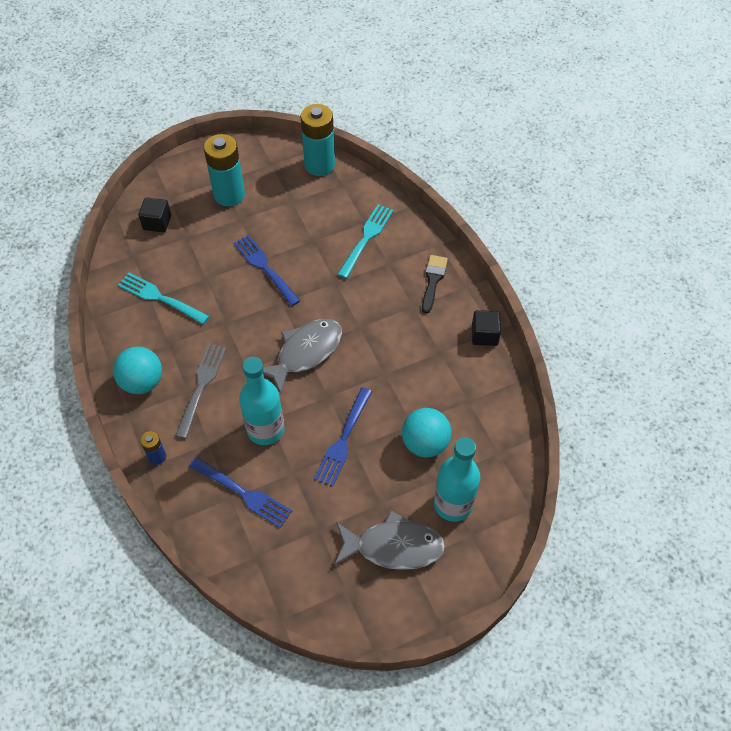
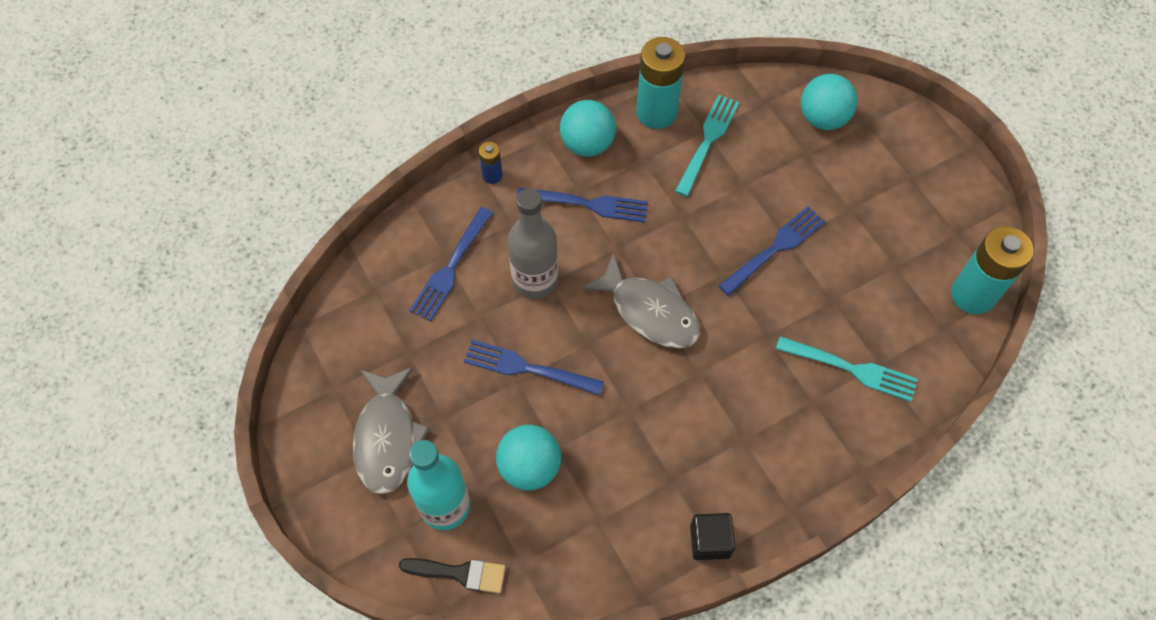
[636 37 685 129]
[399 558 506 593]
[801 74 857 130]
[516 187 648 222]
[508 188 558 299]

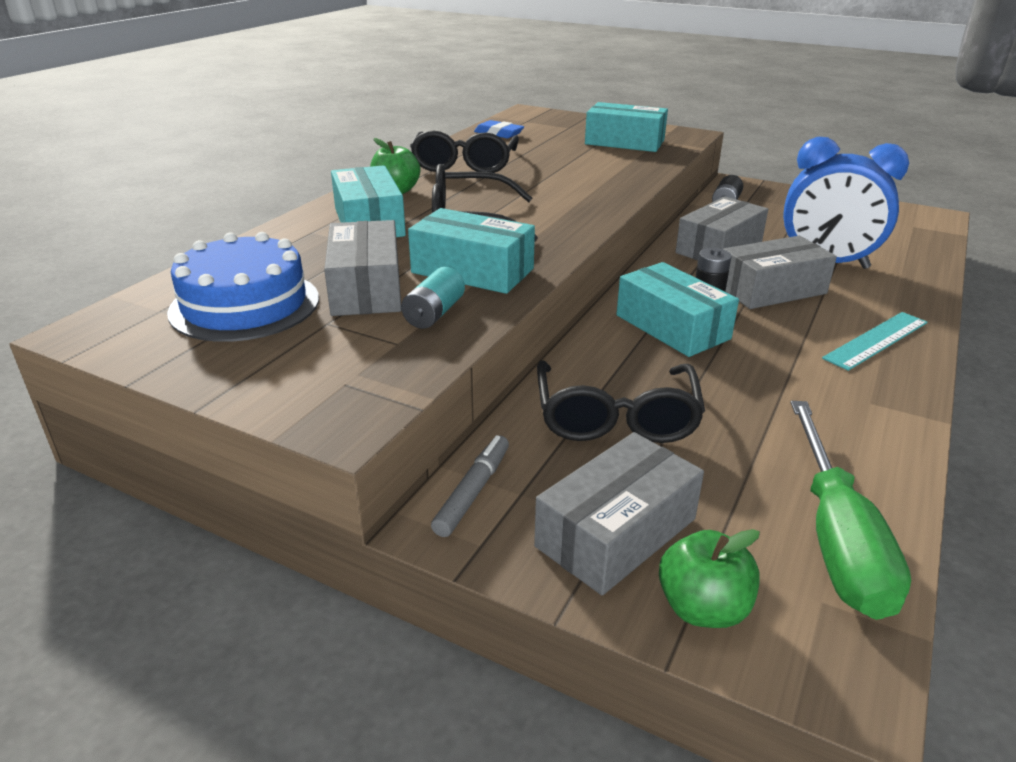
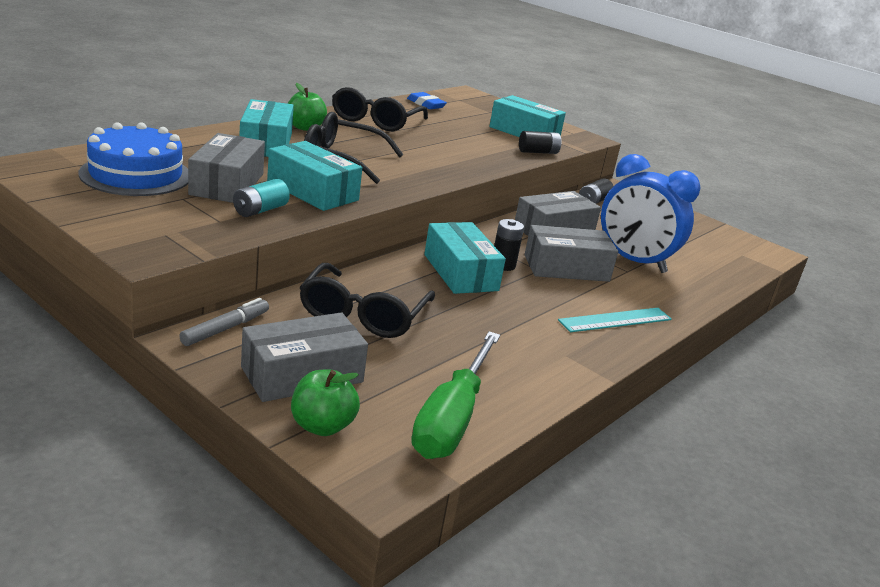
[519 131 561 154]

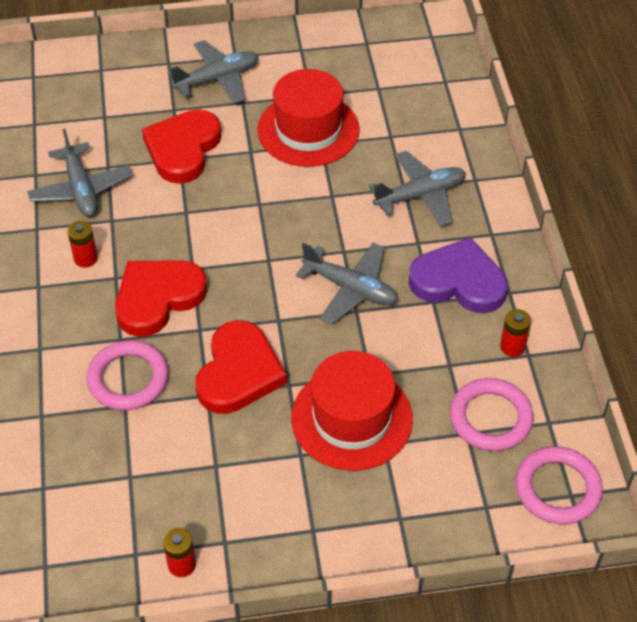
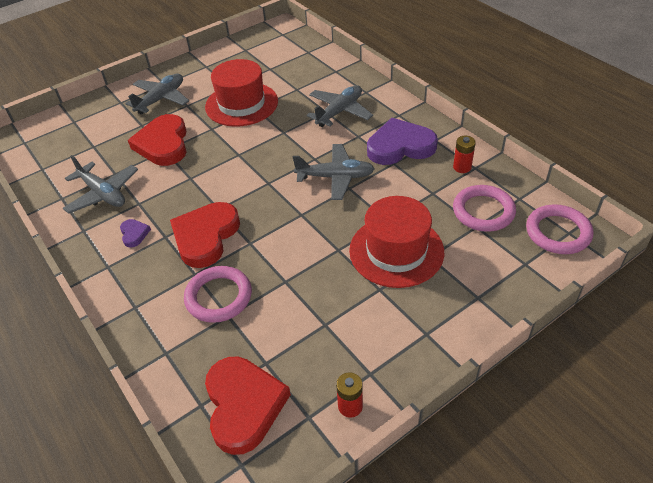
[205 356 291 455]
[120 219 151 247]

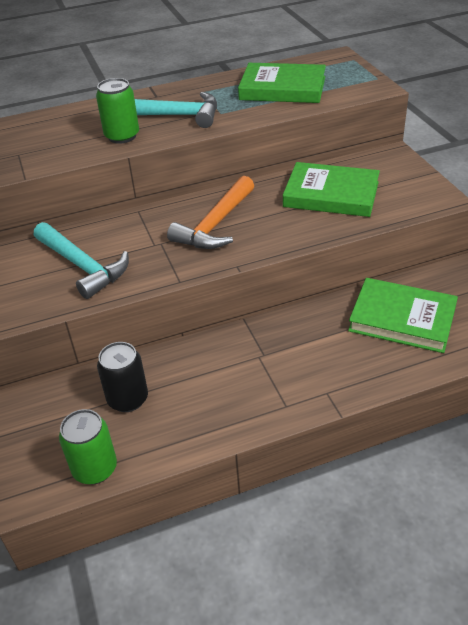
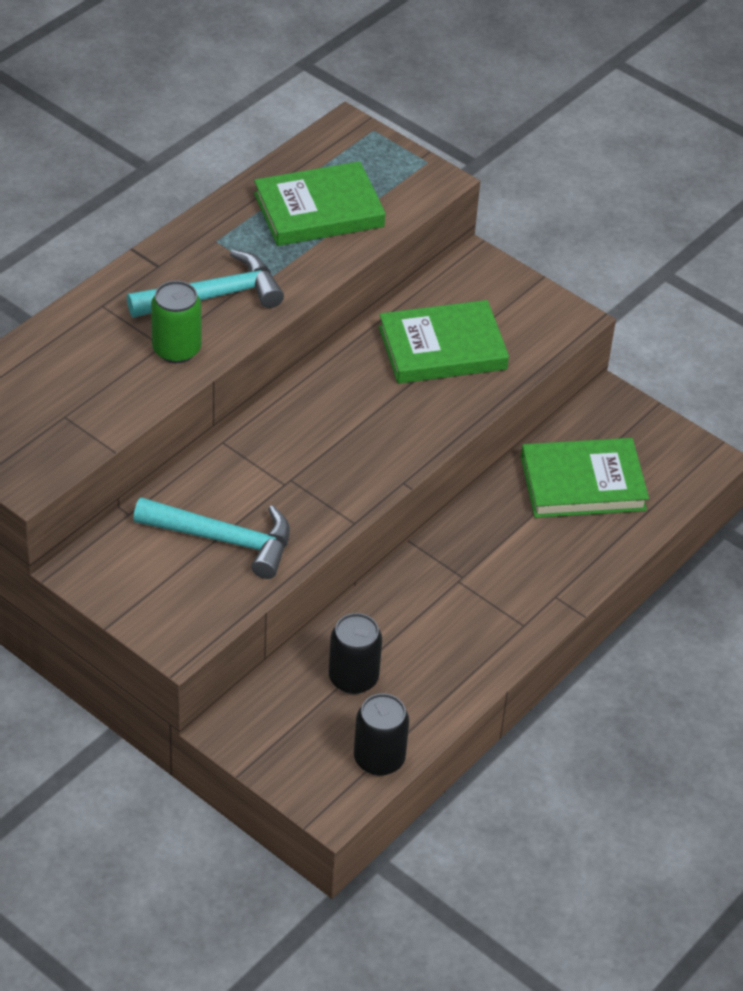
[167 176 254 249] (first image)
[354 693 409 776]

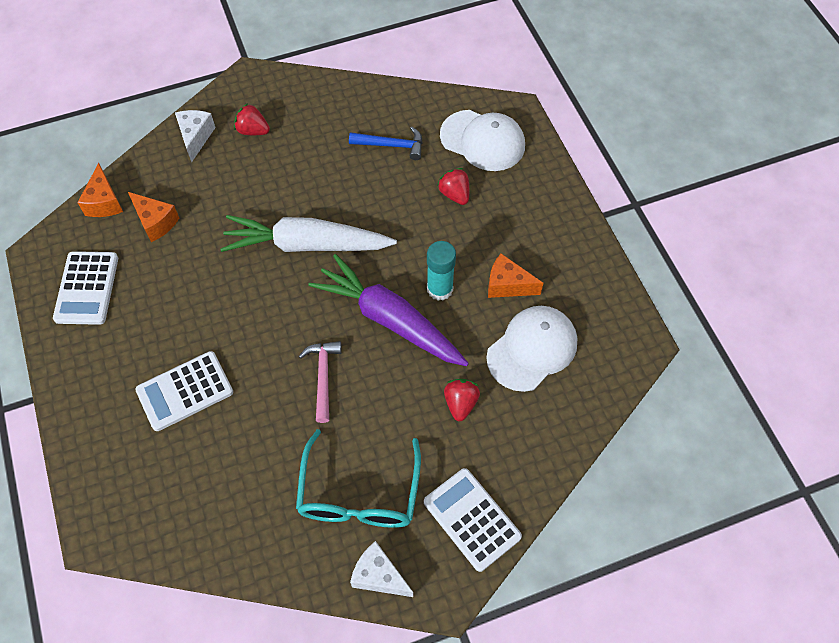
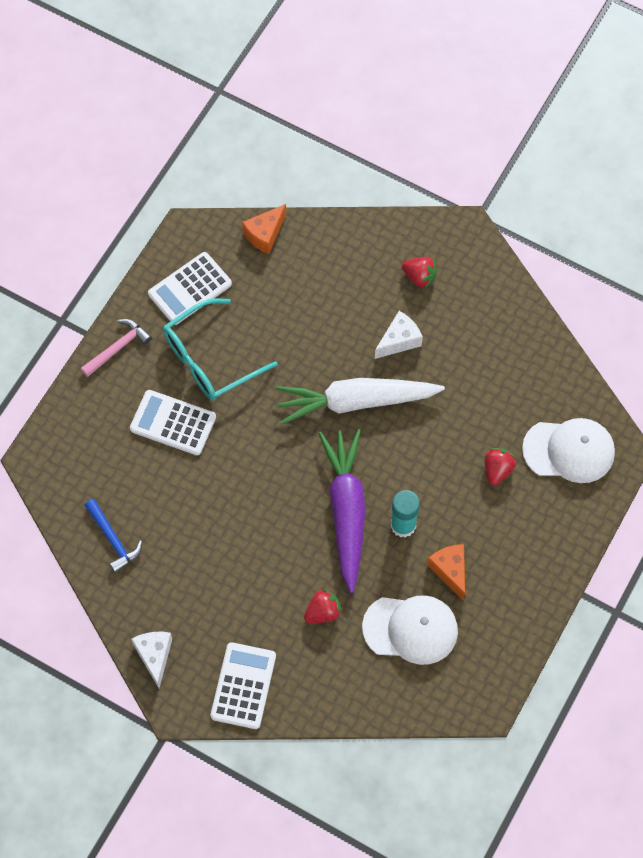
[128 192 179 242] (first image)
[375 311 423 359]
[163 298 278 400]
[81 319 152 377]
[84 499 142 573]
[276 378 445 425]
[402 257 437 288]
[522 418 615 483]

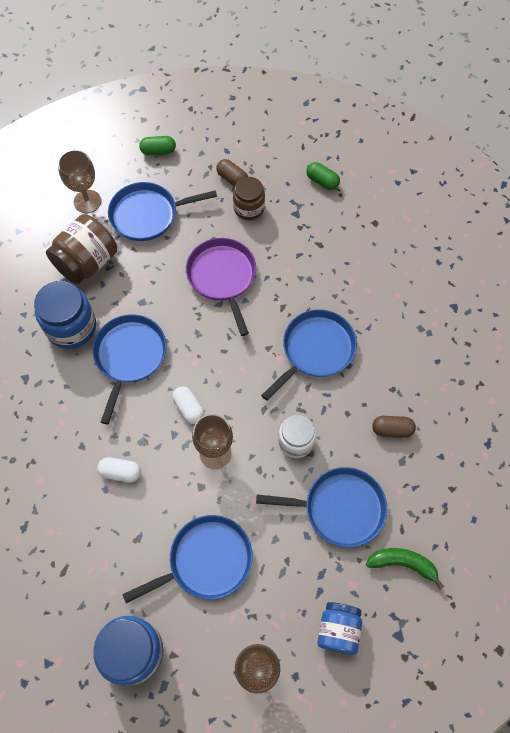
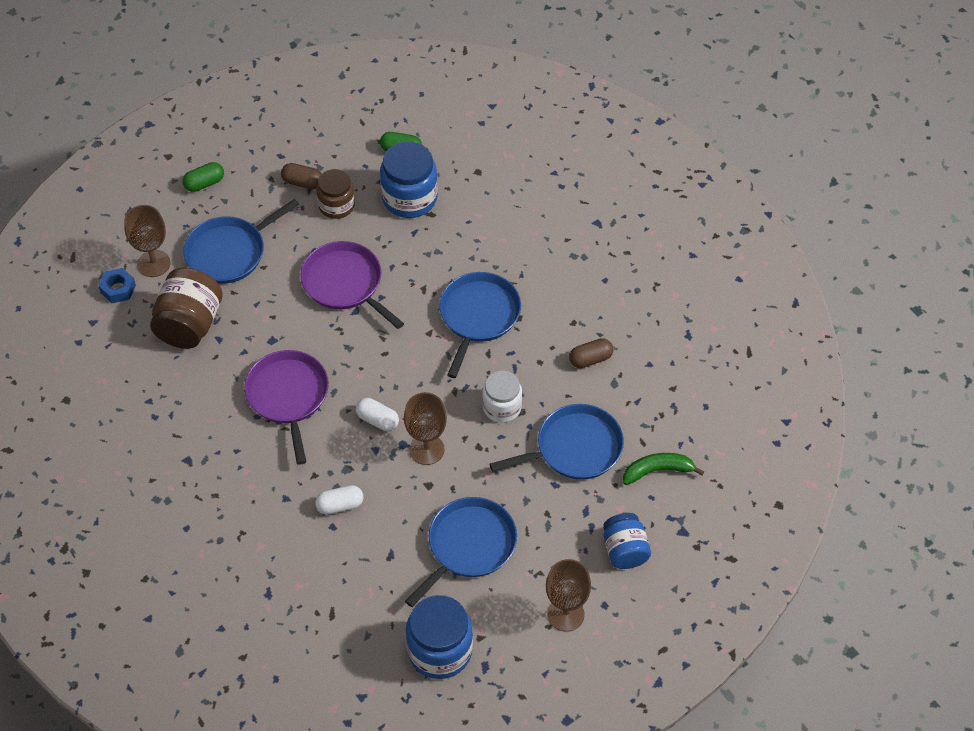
[98 268 136 303]
[380 142 438 218]
[244 350 329 465]

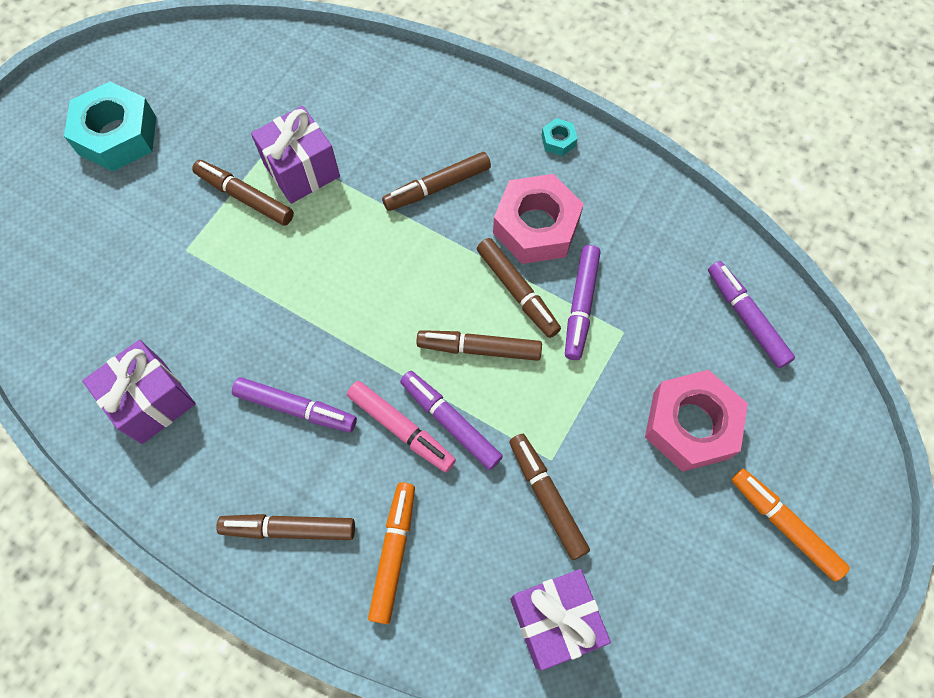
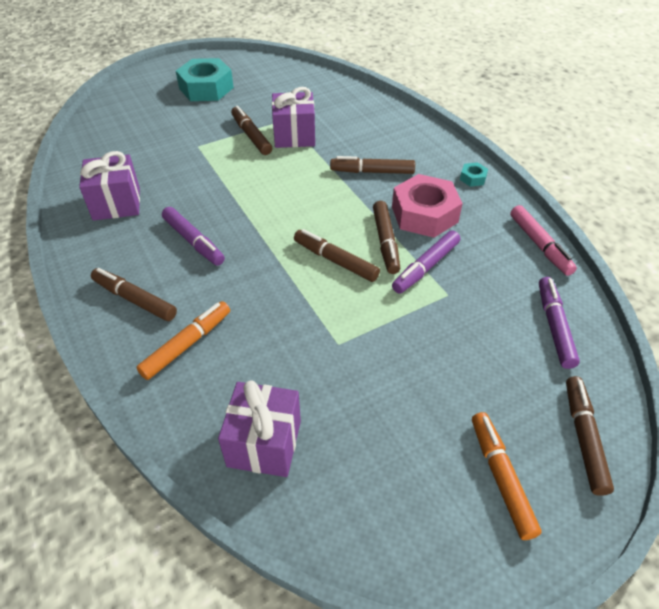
[400 371 503 470] (first image)
[645 370 748 472] (first image)
[510 205 577 276]
[566 376 614 496]

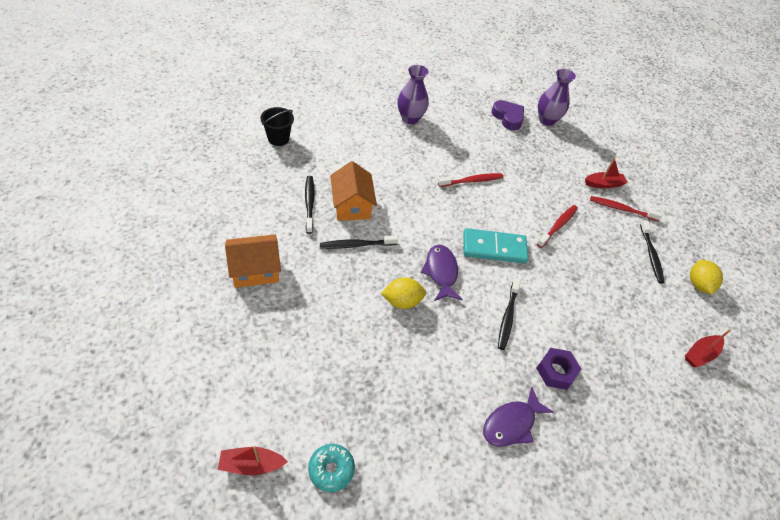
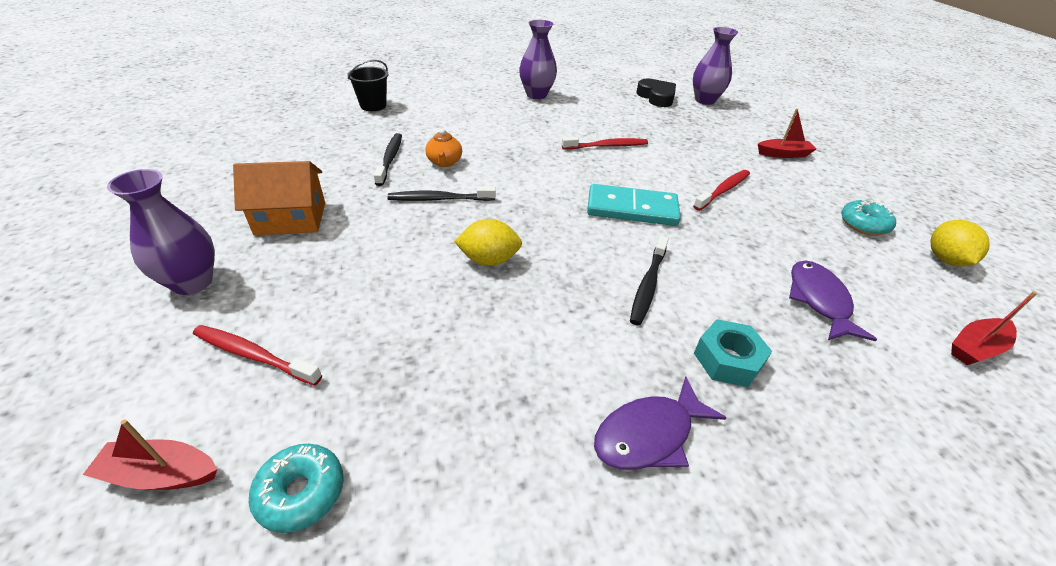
[107 169 215 295]
[789 260 877 341]
[193 325 322 386]
[425 129 462 167]
[841 200 896 236]
[636 78 676 107]
[694 319 772 387]

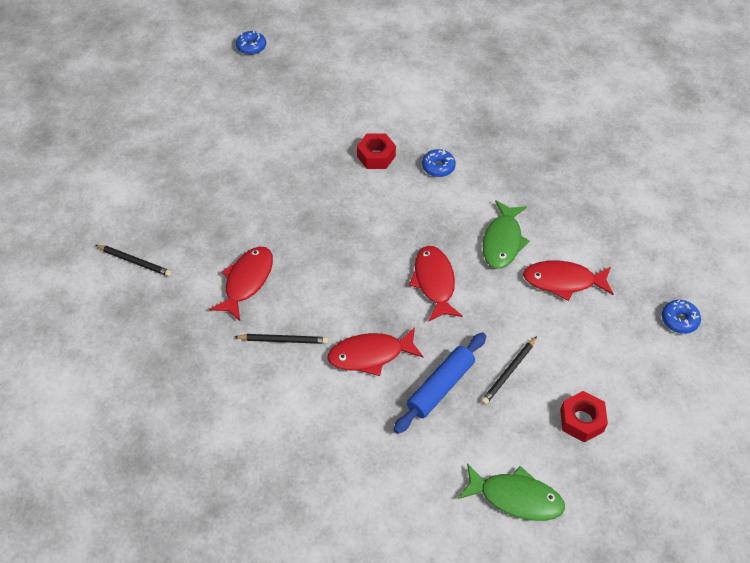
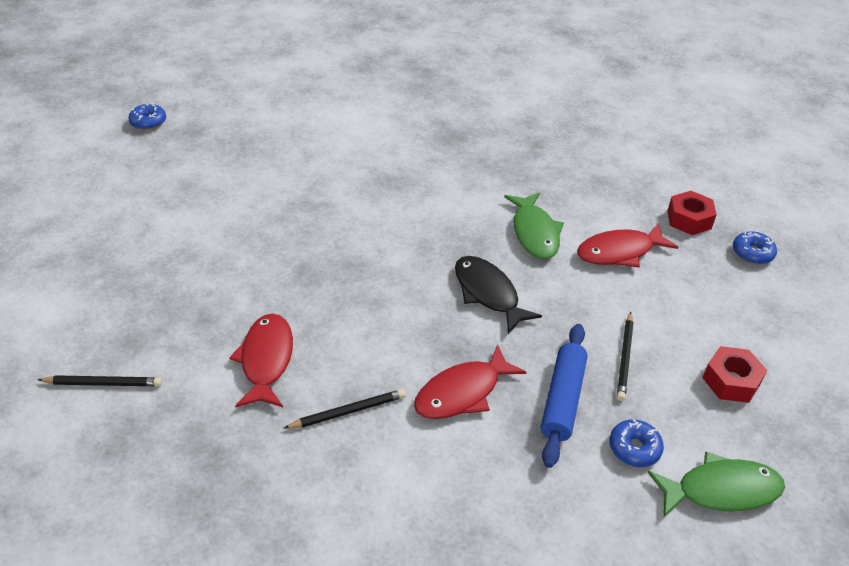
[667 191 717 235]
[609 419 664 467]
[455 256 542 334]

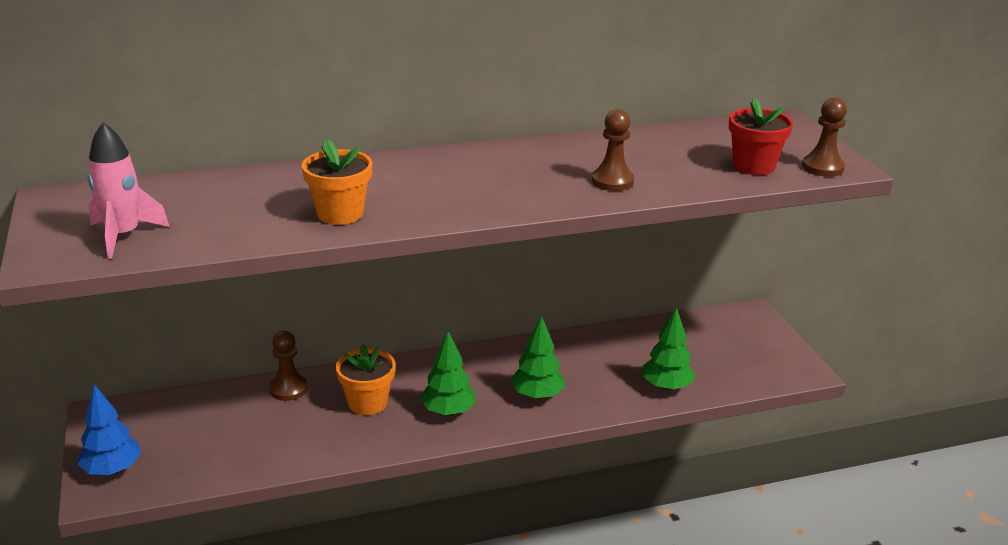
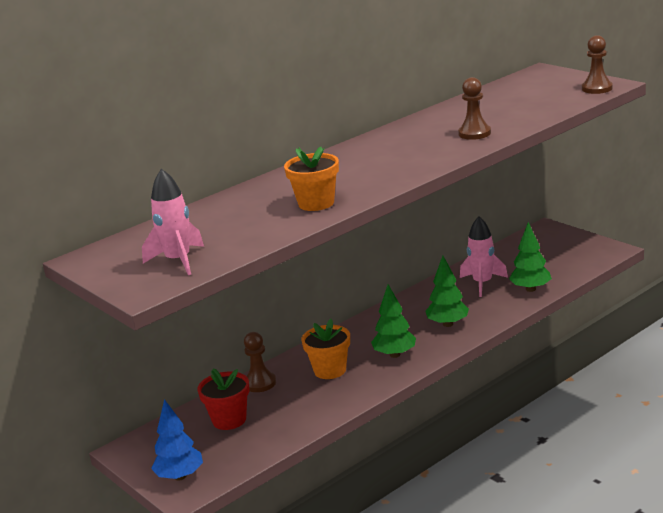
[460 216 508 297]
[198 368 250 430]

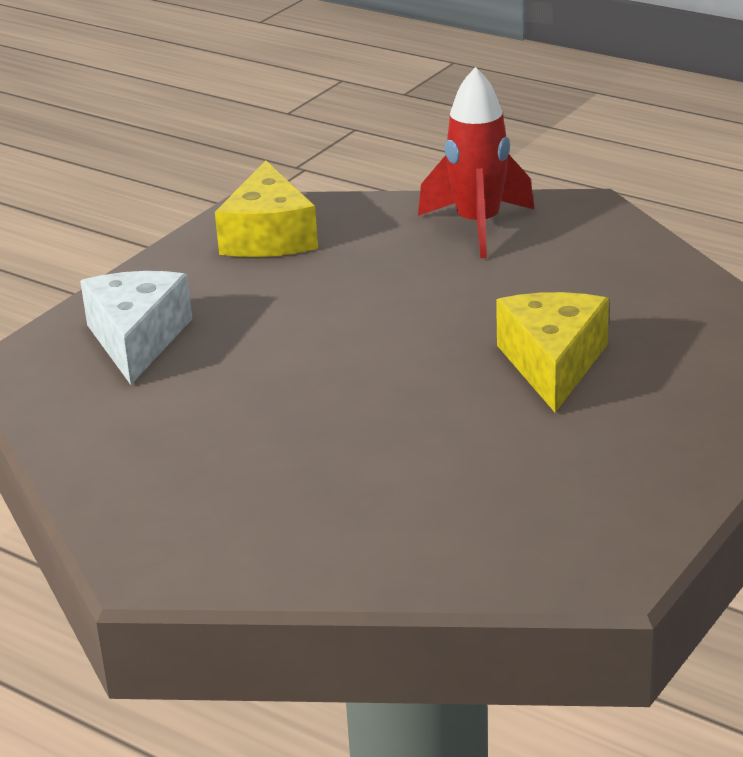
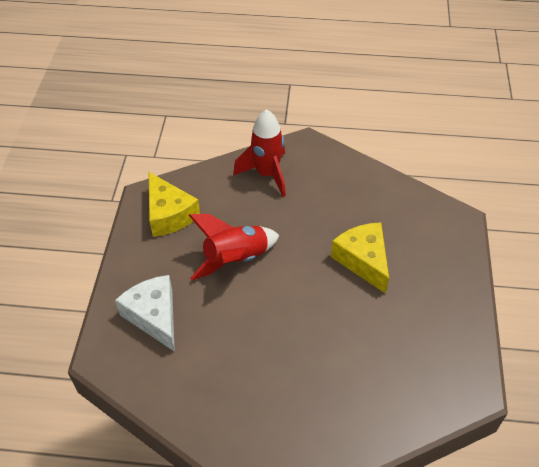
[189 214 279 280]

